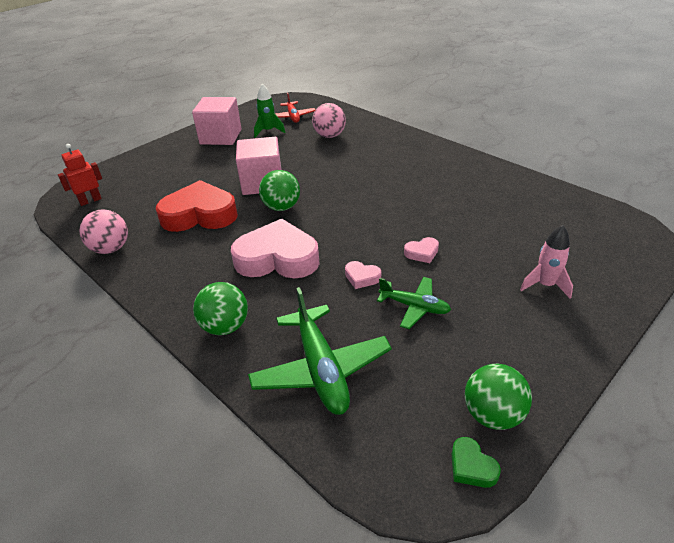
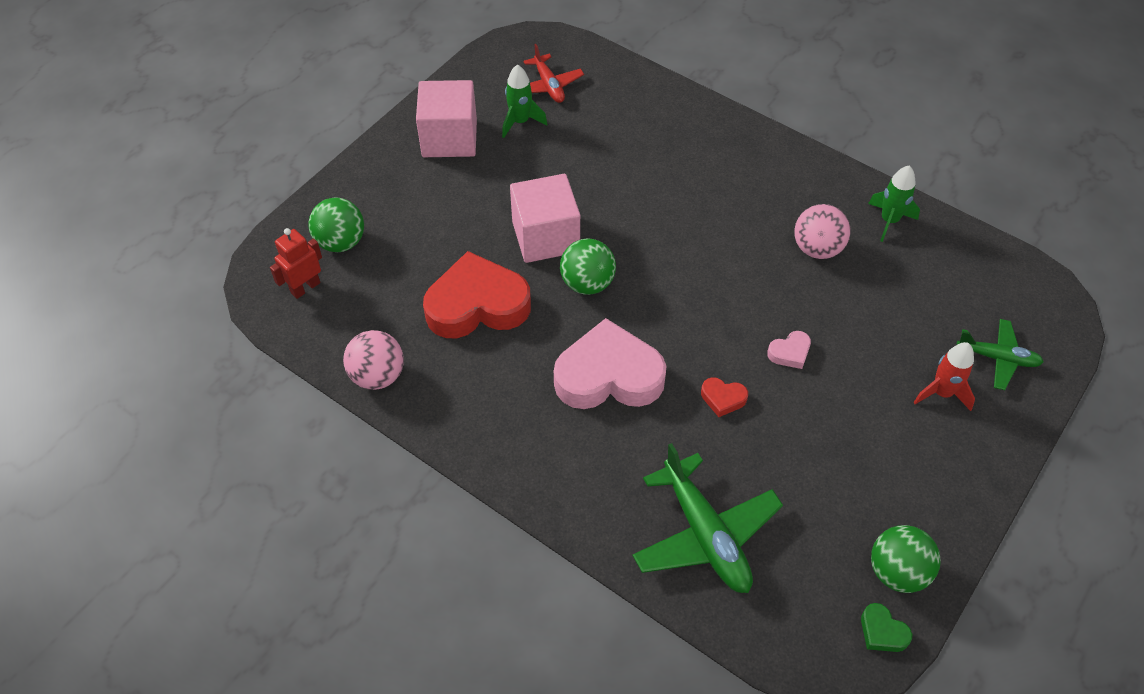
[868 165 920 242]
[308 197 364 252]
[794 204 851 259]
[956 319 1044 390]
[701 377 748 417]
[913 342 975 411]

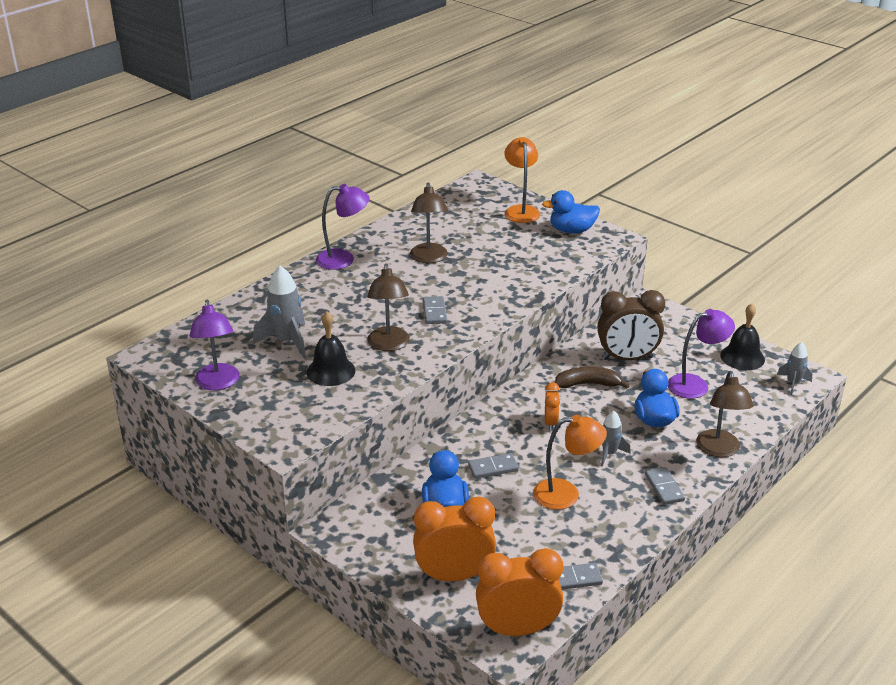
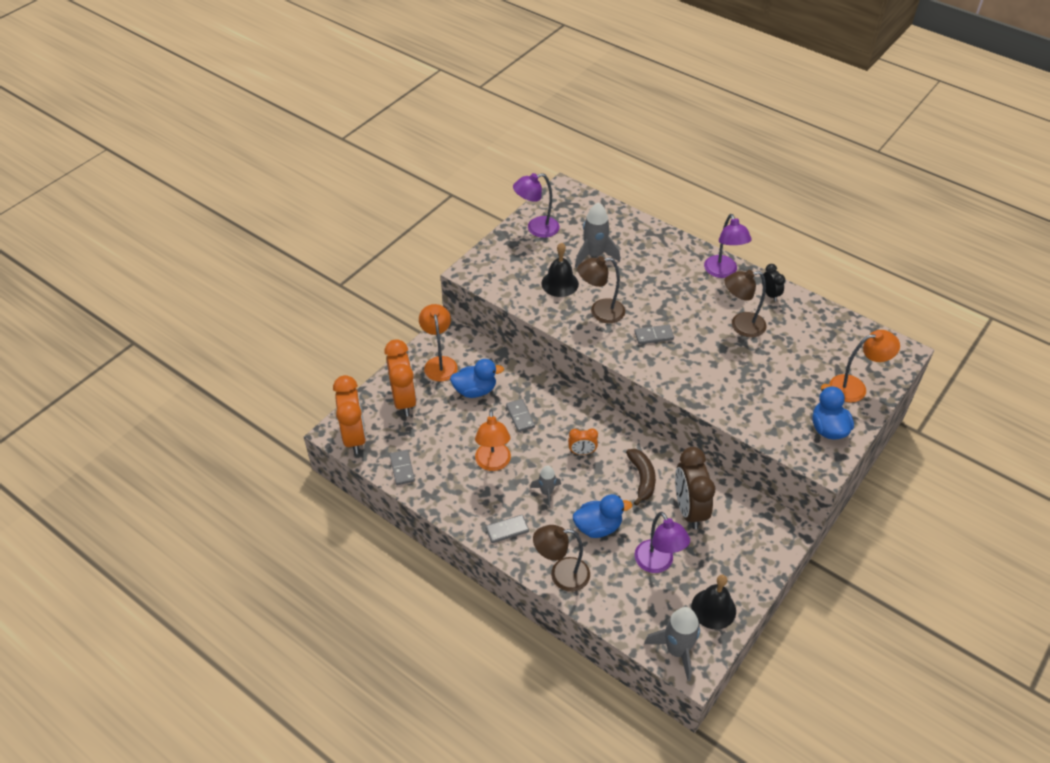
[419 304 458 382]
[763 264 785 301]
[644 607 700 681]

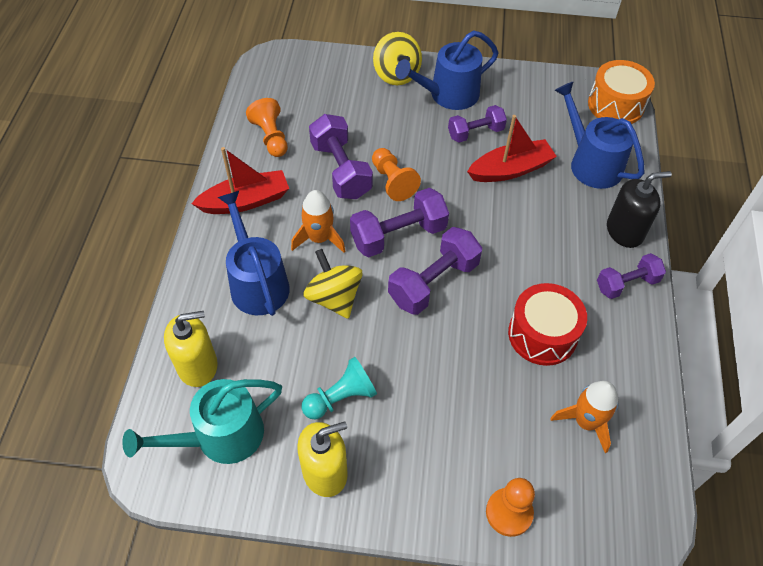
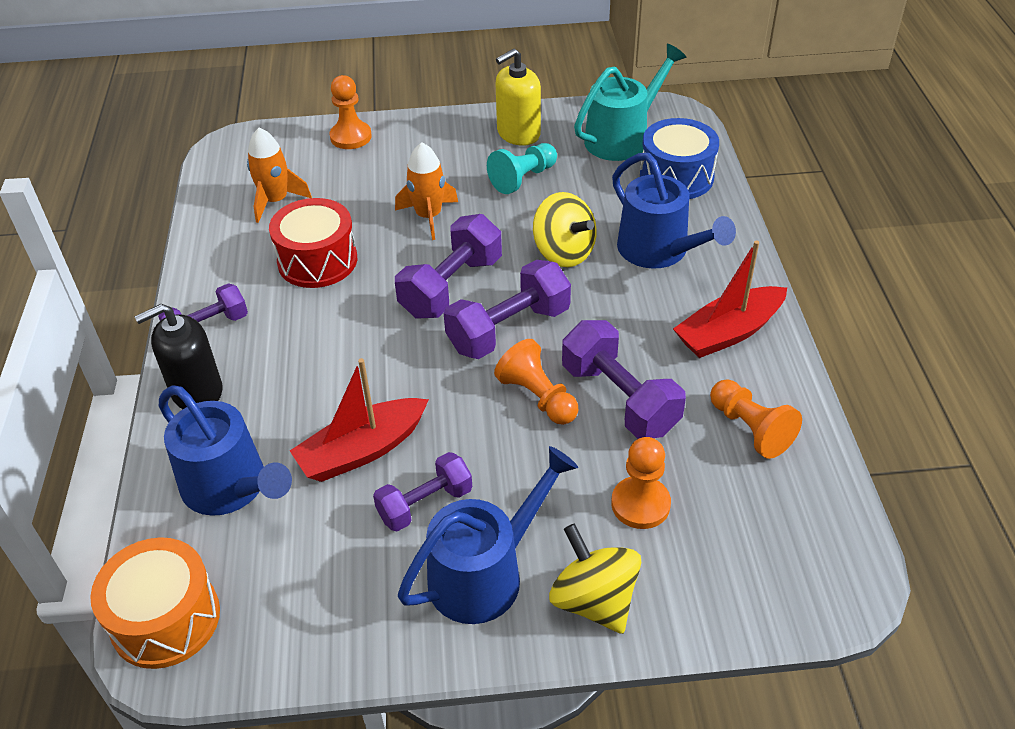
[611 437 671 529]
[395 142 458 240]
[640 118 719 199]

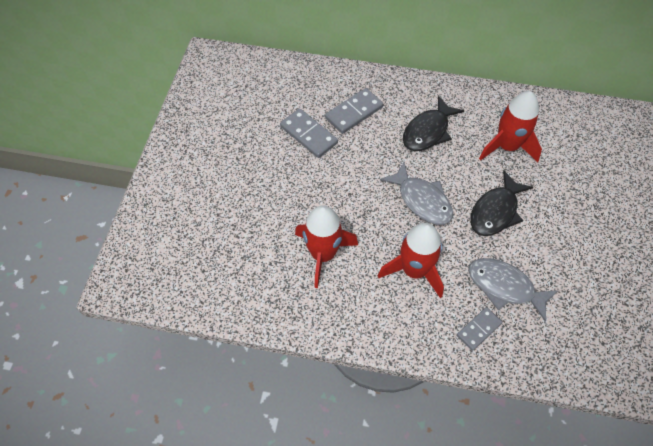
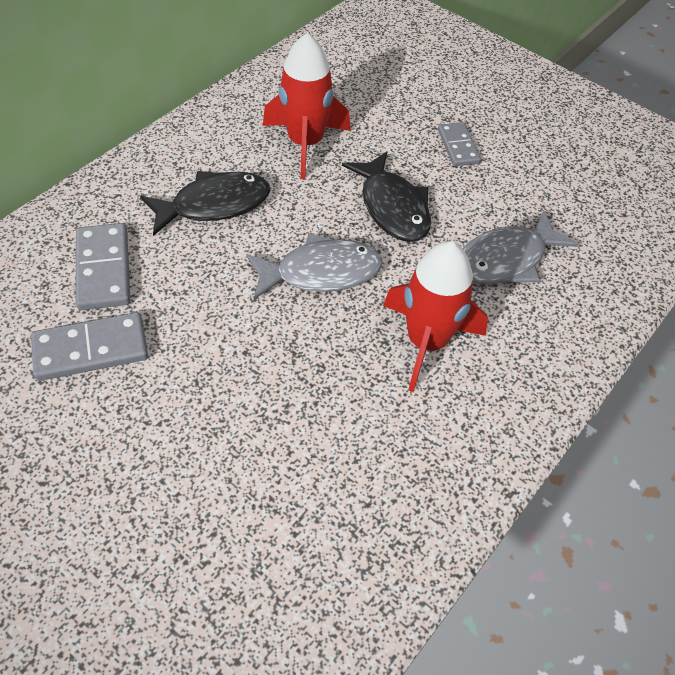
[295 205 358 288] (first image)
[438 122 481 166]
[140 171 270 236]

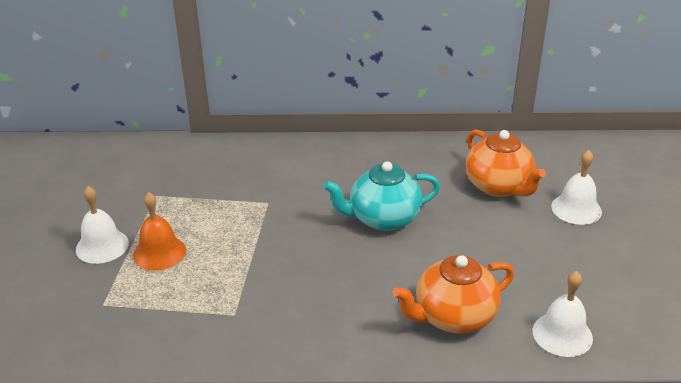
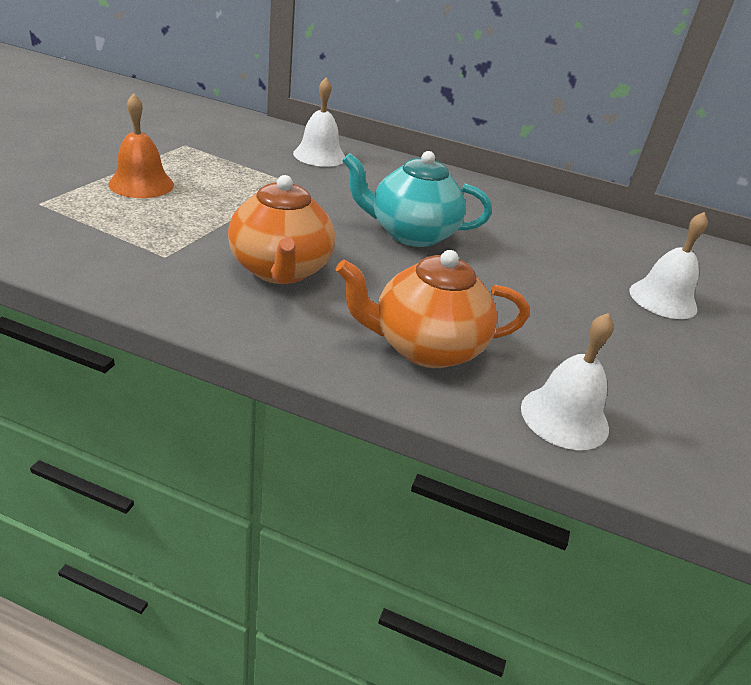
[293 77 345 167]
[228 175 335 284]

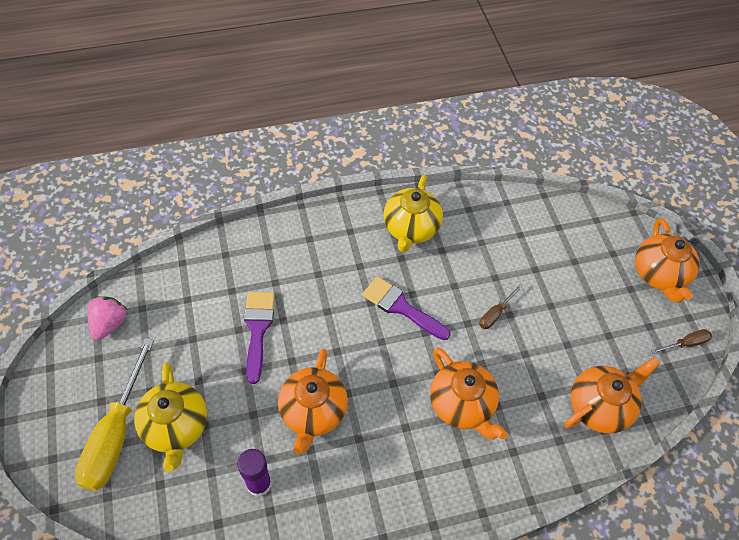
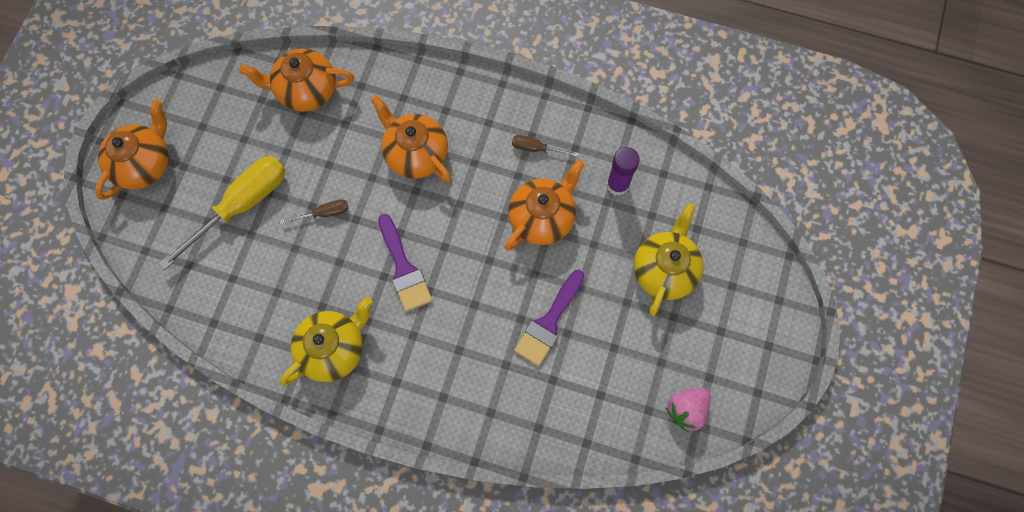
[158 156 285 270]
[512 135 578 157]
[371 95 452 183]

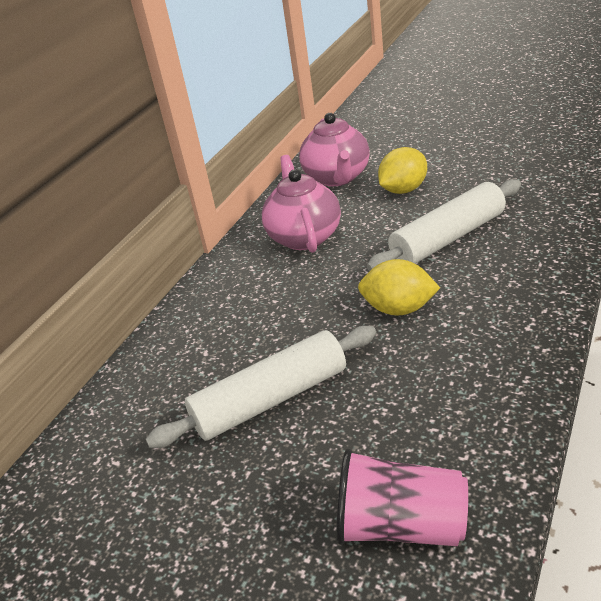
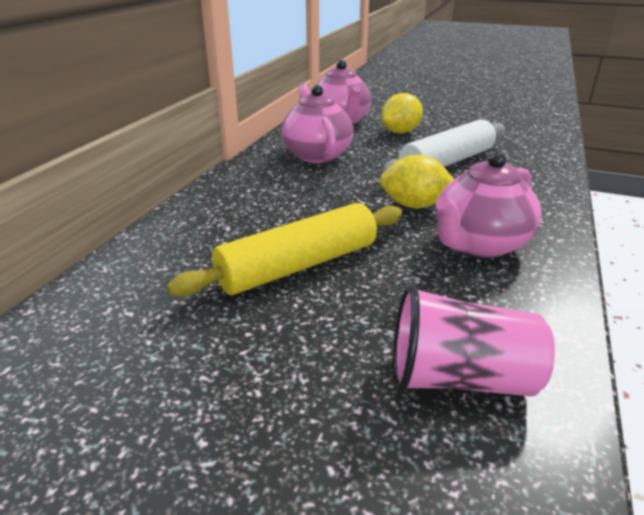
[436 152 542 258]
[167 203 402 297]

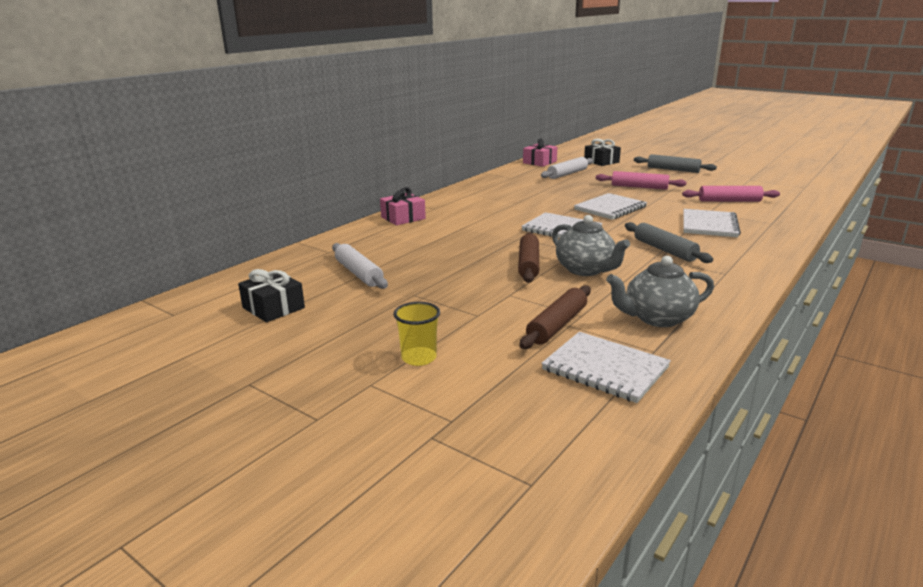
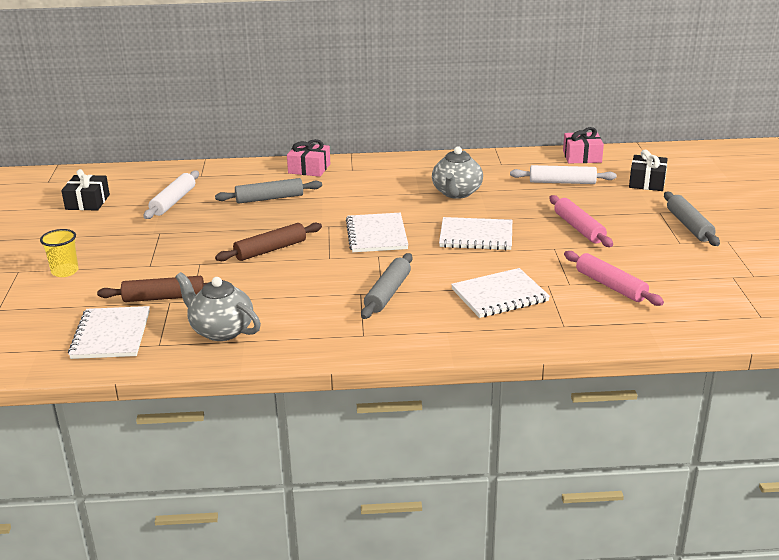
[215 178 322 204]
[432 146 483 199]

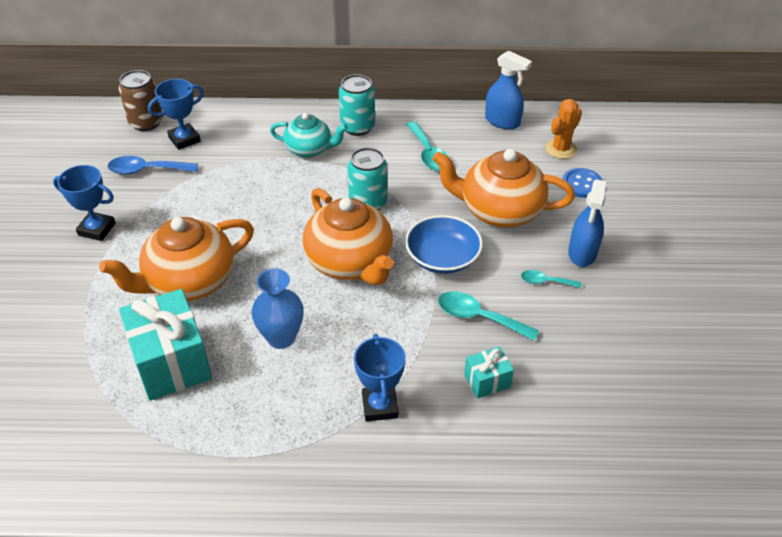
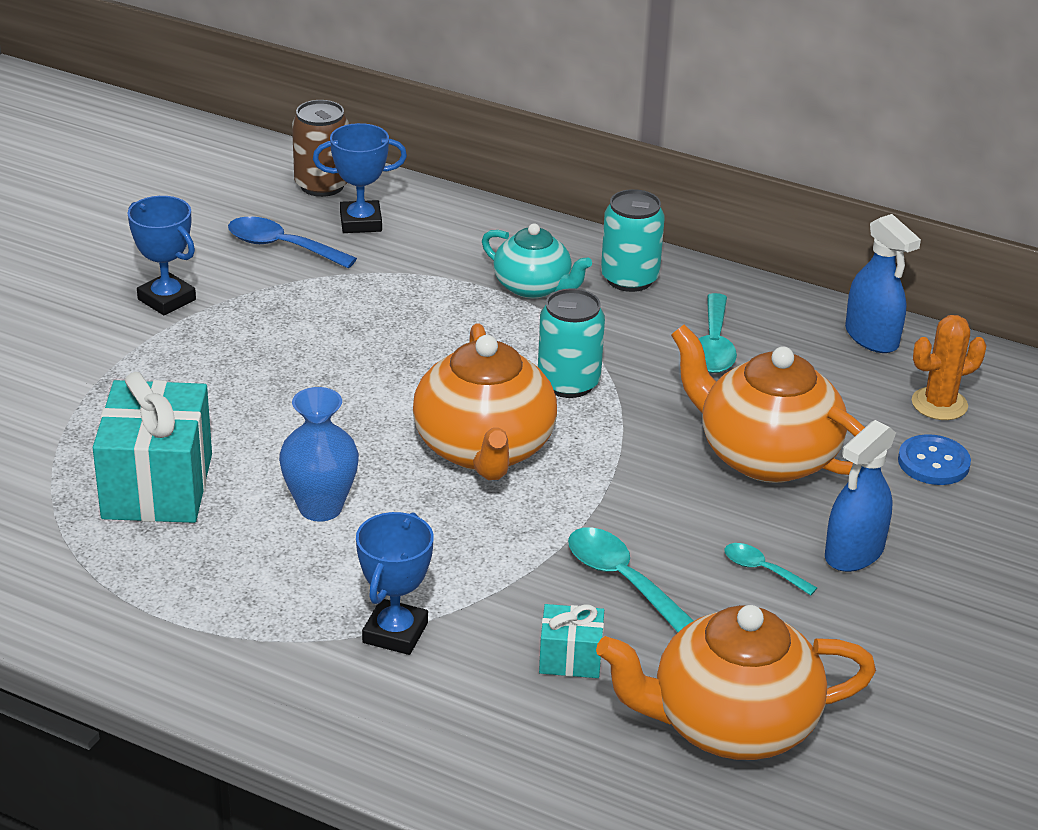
[405 215 483 274] (first image)
[596 605 876 760]

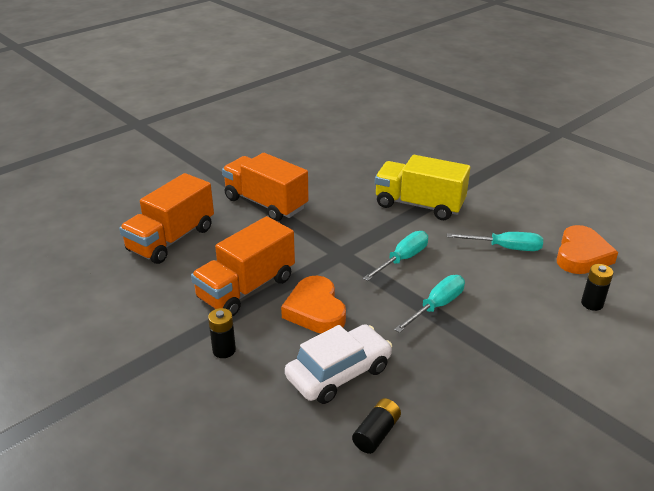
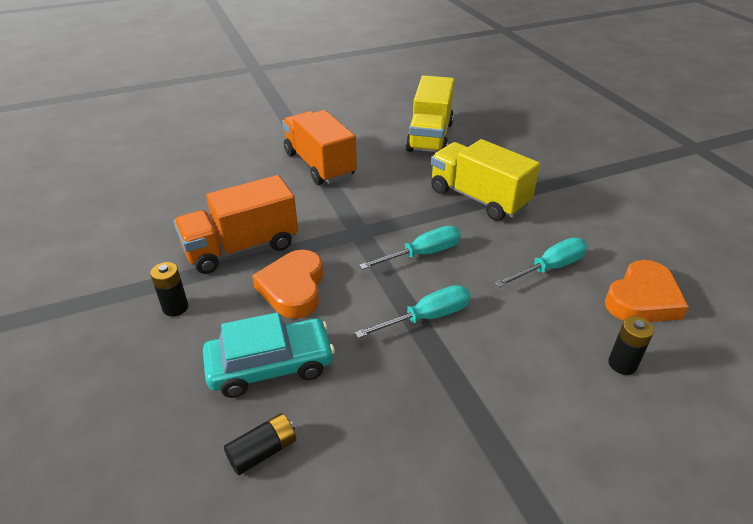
[119 173 214 264] (first image)
[406 75 455 152]
[203 312 335 398]
[495 238 587 288]

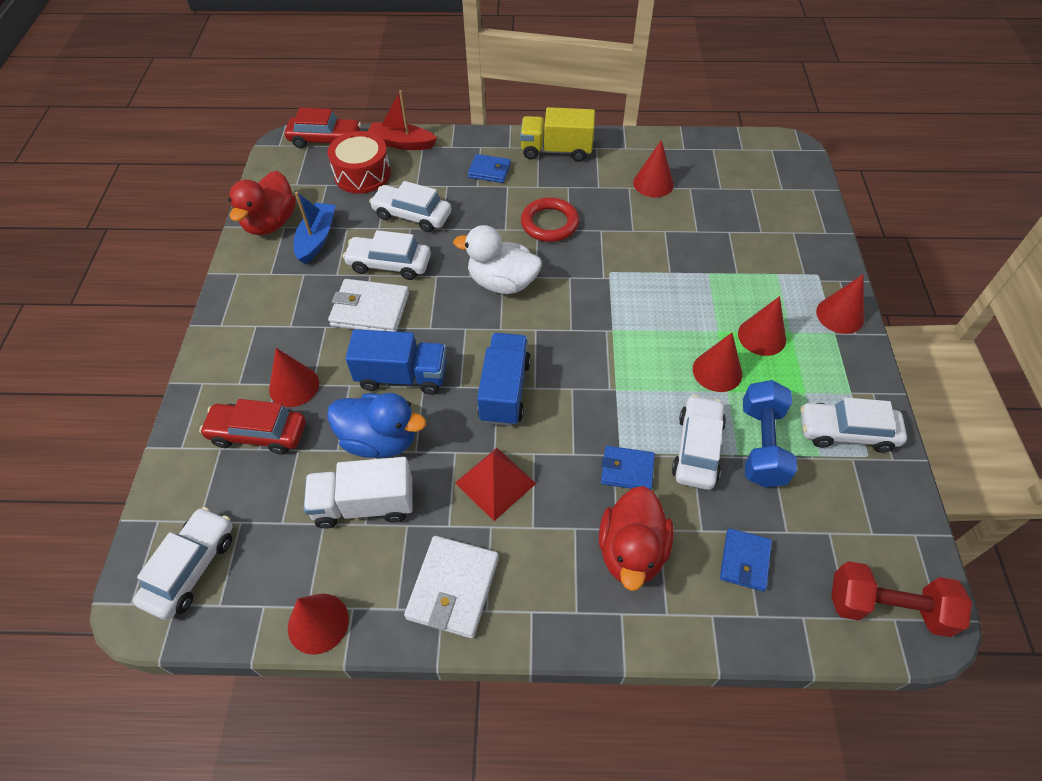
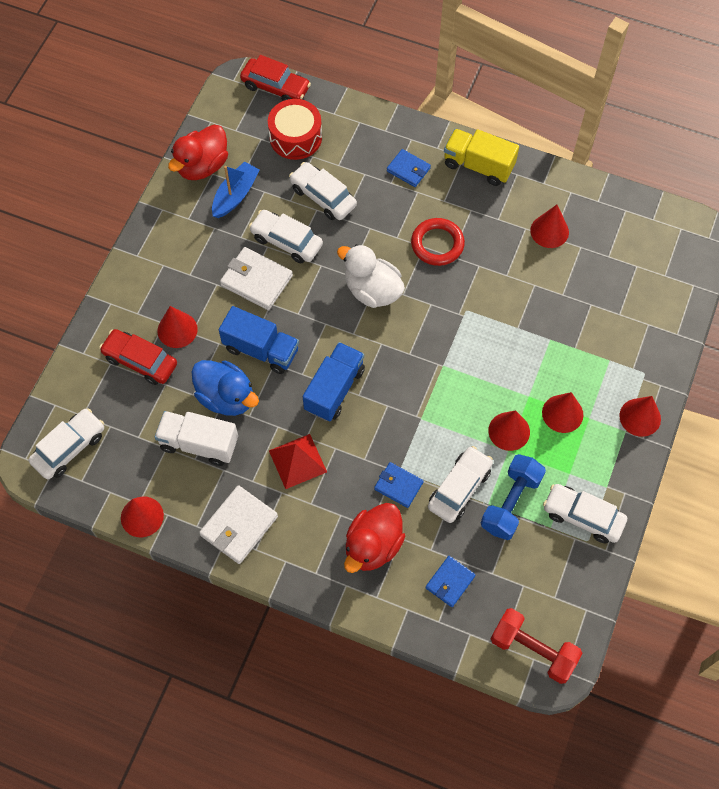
[367 90 437 150] (first image)

